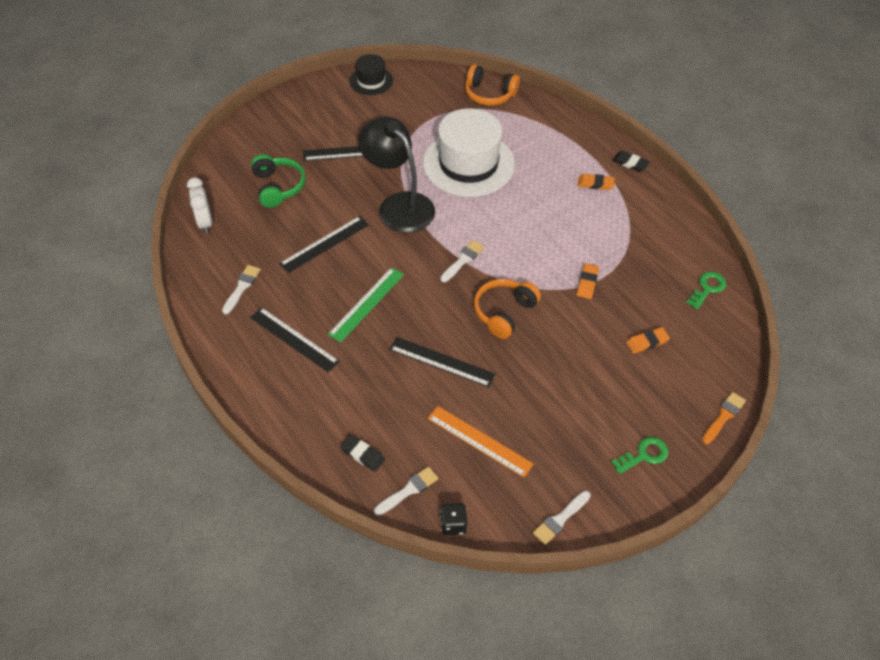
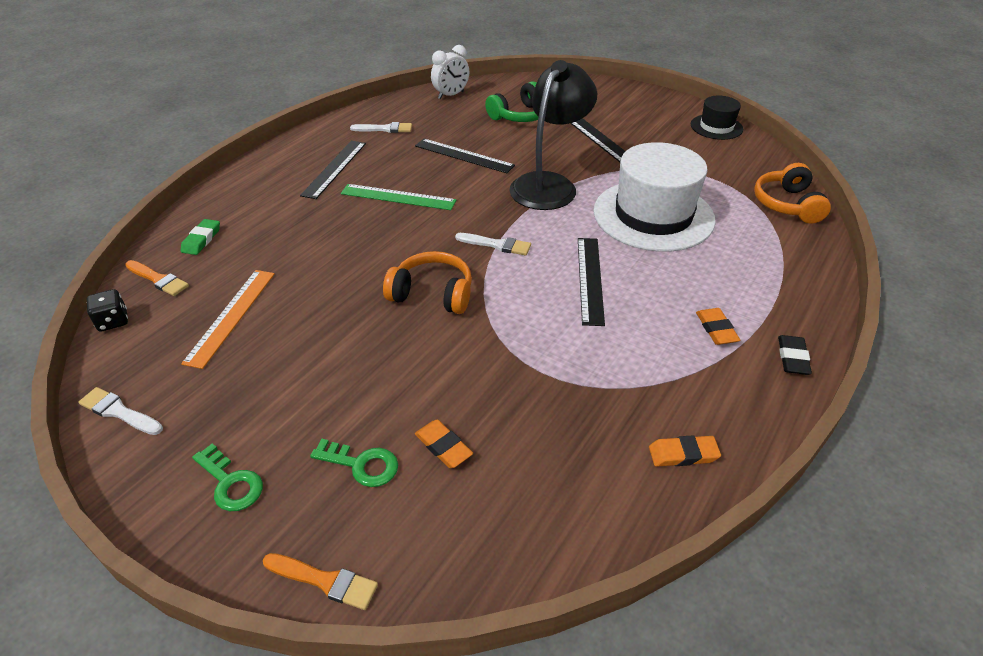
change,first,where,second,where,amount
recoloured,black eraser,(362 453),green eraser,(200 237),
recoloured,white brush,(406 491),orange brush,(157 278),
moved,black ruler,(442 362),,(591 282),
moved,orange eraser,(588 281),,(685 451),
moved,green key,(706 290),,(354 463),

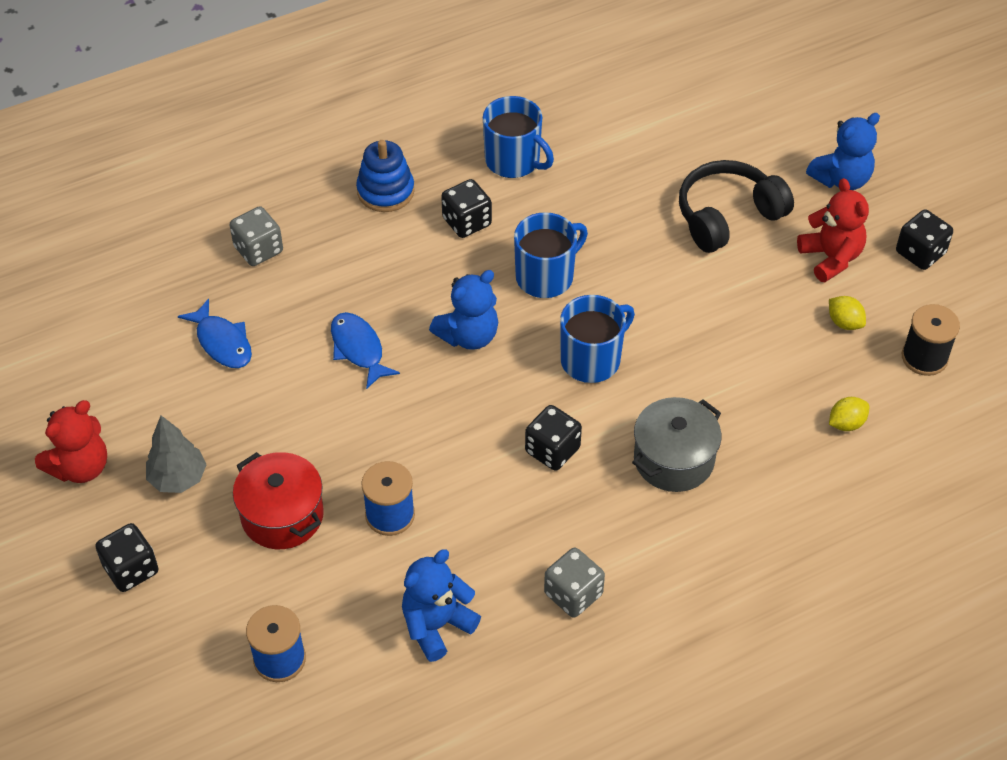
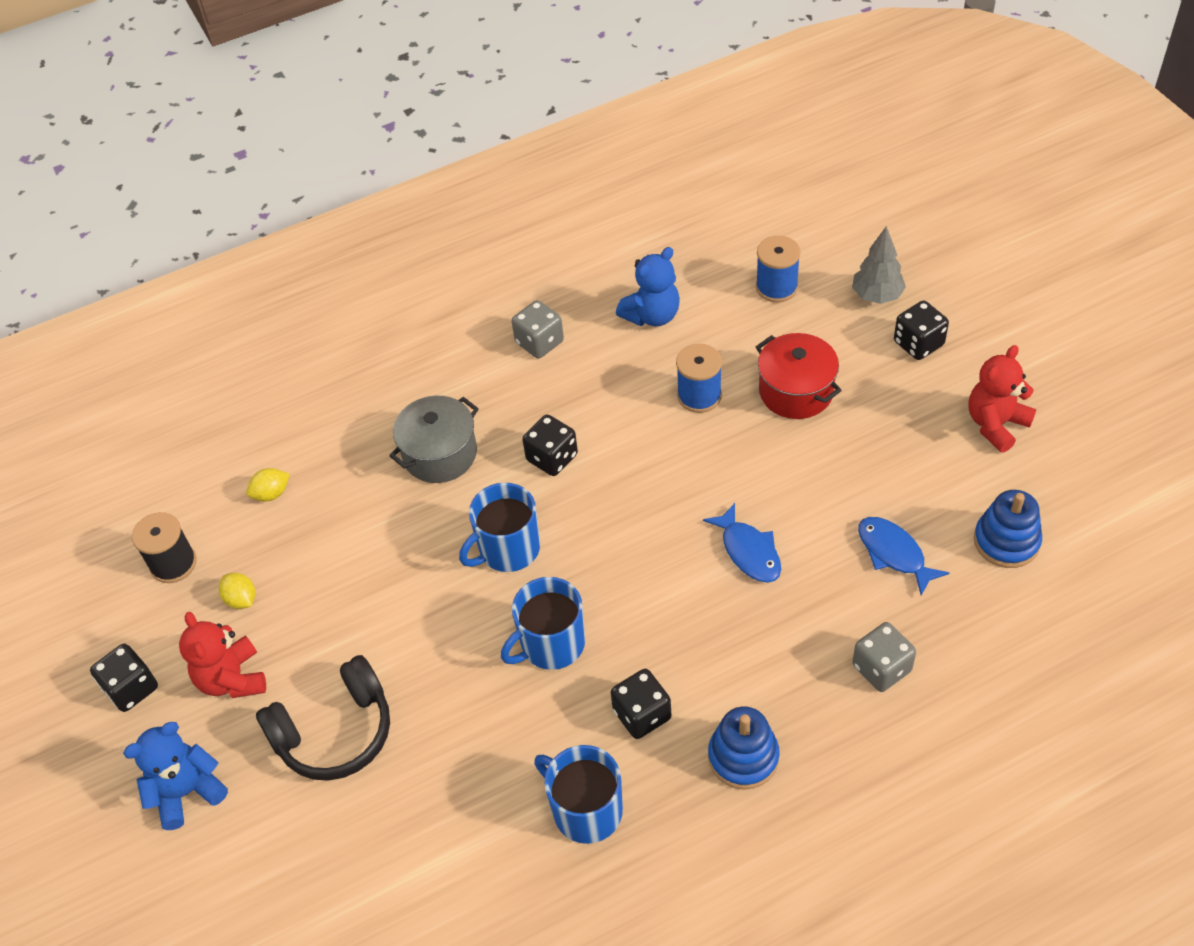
change,first,where,second,where,amount
moved,grey tree,(176 454),,(879 265),
removed,blue teddy bear,(463 310),,,
added,,,blue stacking toy,(1008 529),

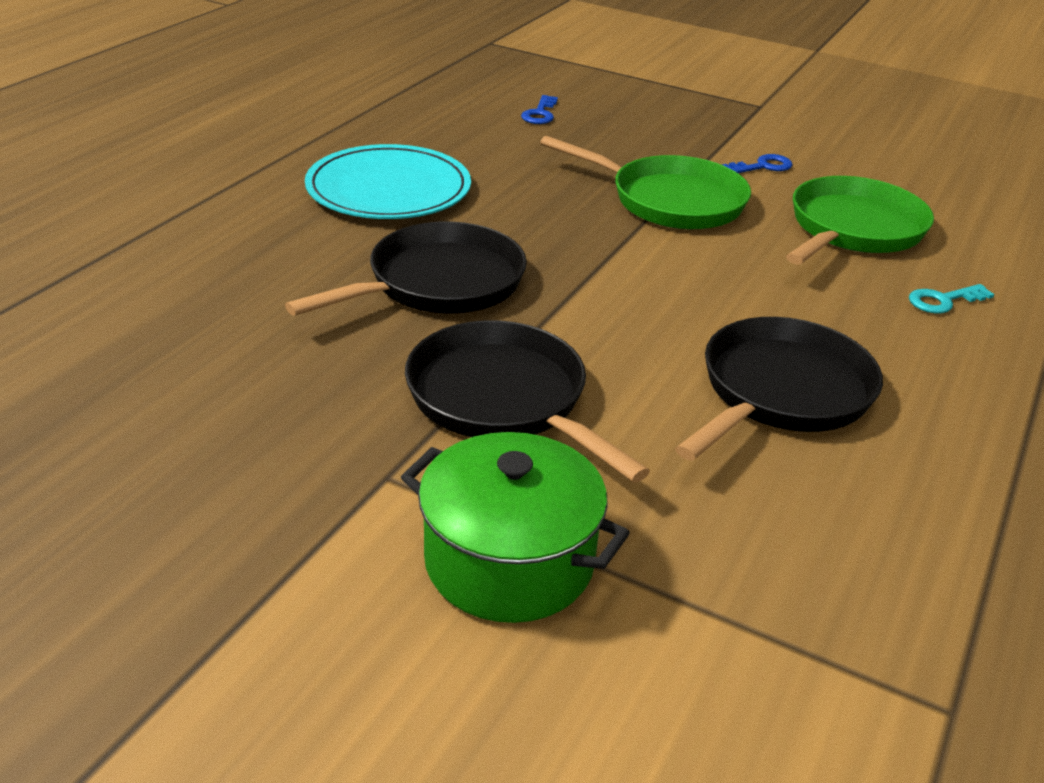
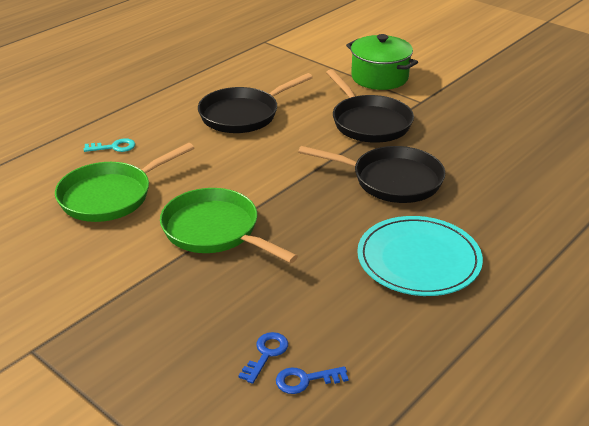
change,first,where,second,where,amount
turned,black pan,(406 269),,(371 174),135 degrees counterclockwise
moved,blue key,(757 163),,(312 380),

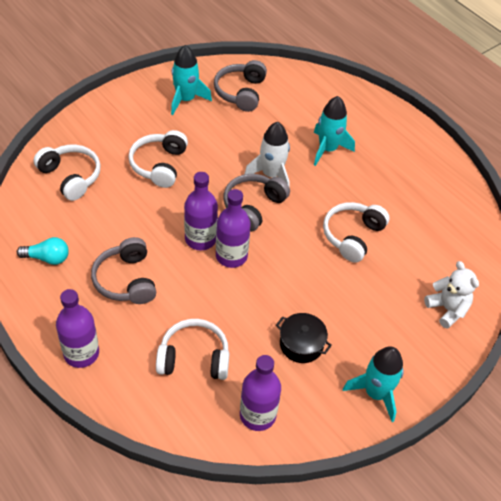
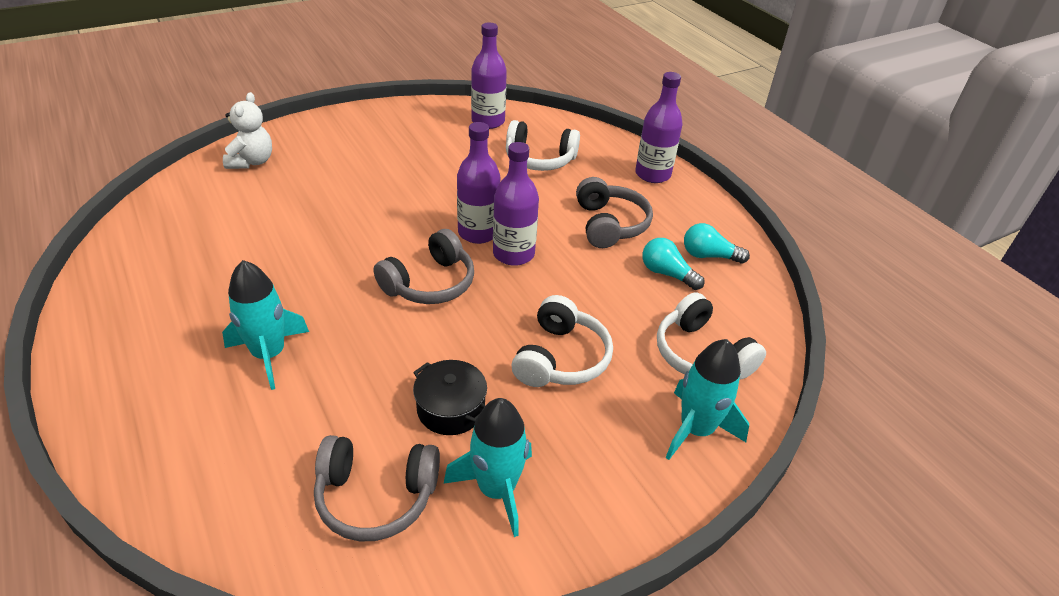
change,first,where,second,where,amount
turned,grey headphones,(240 86),,(377 488),75 degrees clockwise
removed,white rocket,(267 154),,,
moved,black pot,(304 338),,(450 397),
removed,white headphones,(356 232),,,
moved,turquoise rocket,(373 384),,(707 399),
turned,white teddy bear,(451 295),,(247 130),150 degrees counterclockwise
added,,,turquoise light bulb,(673 264),

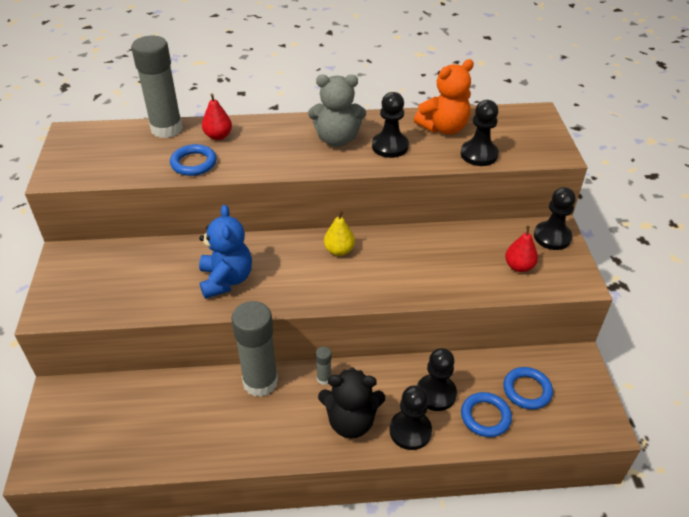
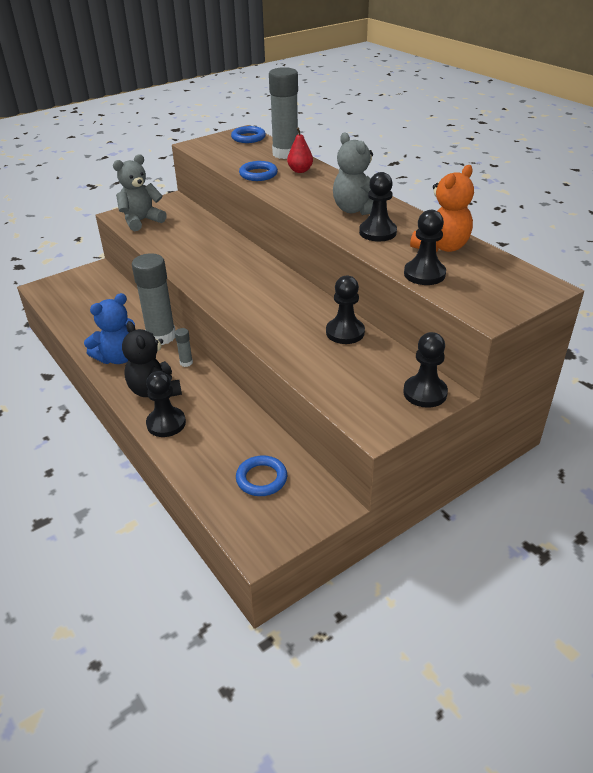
change,first,where,second,where,amount
moved,blue teddy bear,(225 252),,(109 328),
removed,yellow pear,(339 233),,,
turned,orange teddy bear,(444 96),,(442 209),75 degrees counterclockwise
moved,black pawn,(437 379),,(345 310),
moved,blue ring,(486 414),,(248 134),
removed,red pear,(521 249),,,
added,,,grey teddy bear,(140 192),

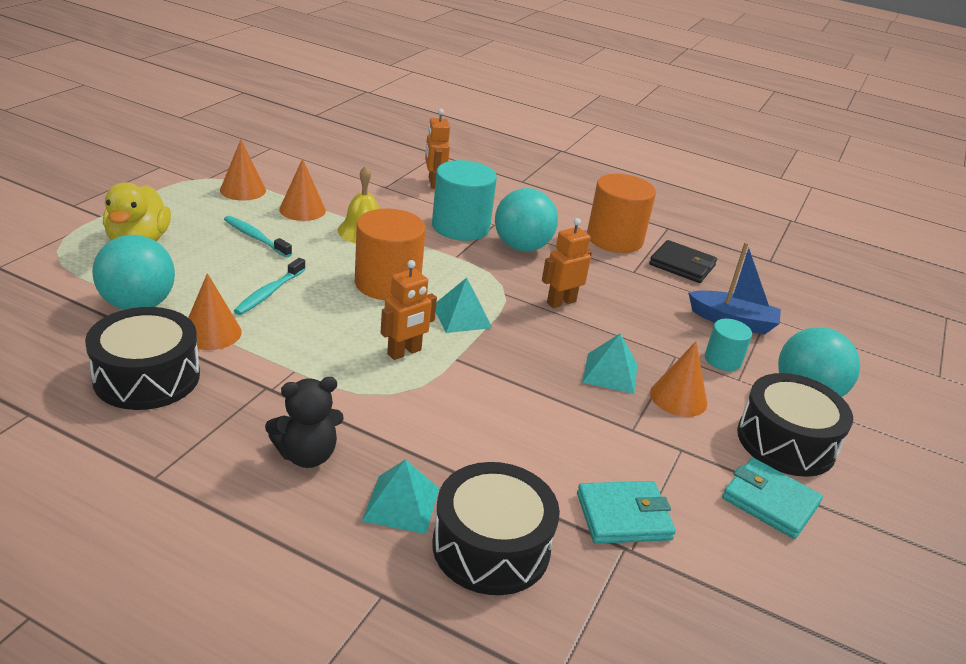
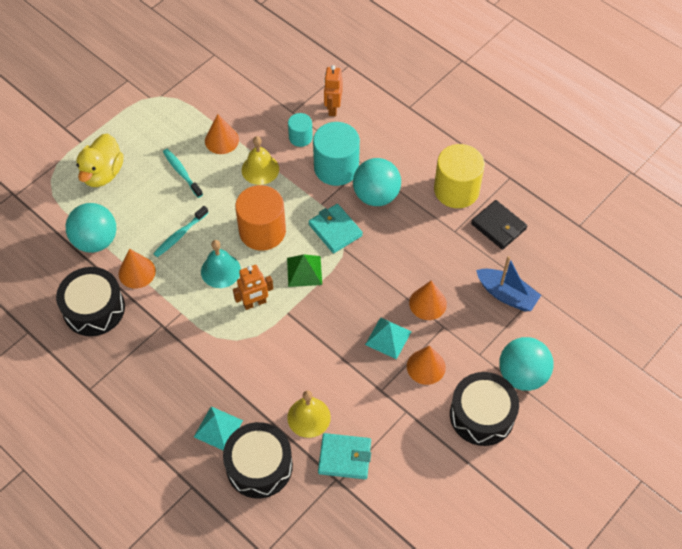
change,first,where,second,where,amount
moved,orange cone,(243 170),,(428 300),
removed,black teddy bear,(304 422),,,
recoloured,turquoise pyramid,(464 305),green pyramid,(304 270),
removed,orange robot,(567 263),,,
recoloured,orange cylinder,(621 213),yellow cylinder,(459 176),
moved,turquoise cylinder,(728 345),,(300 130),
moved,turquoise wallet,(772 498),,(336 228),
added,,,turquoise bell,(221 264),
added,,,yellow bell,(309 414),

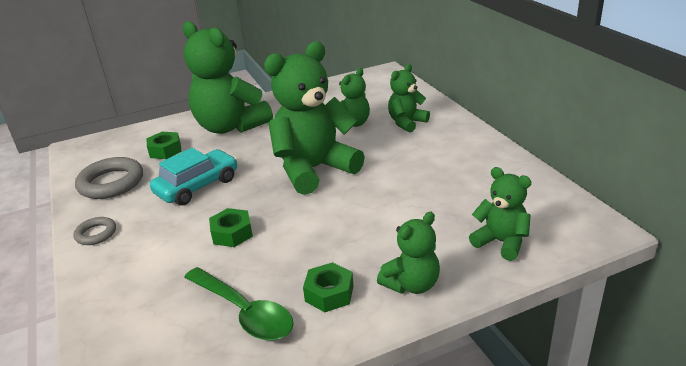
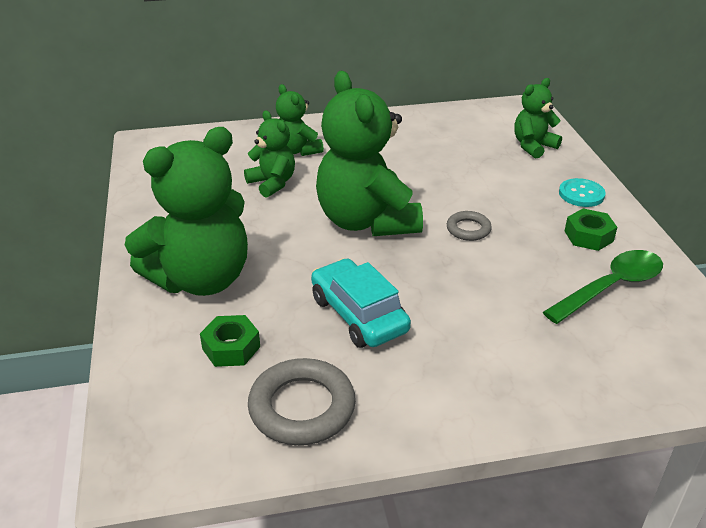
change,first,where,second,where,amount
moved,grey ring,(95 231),,(469 226),
removed,green nut,(231 227),,,
replaced,green teddy bear,(408 253),turquoise button,(582 192),

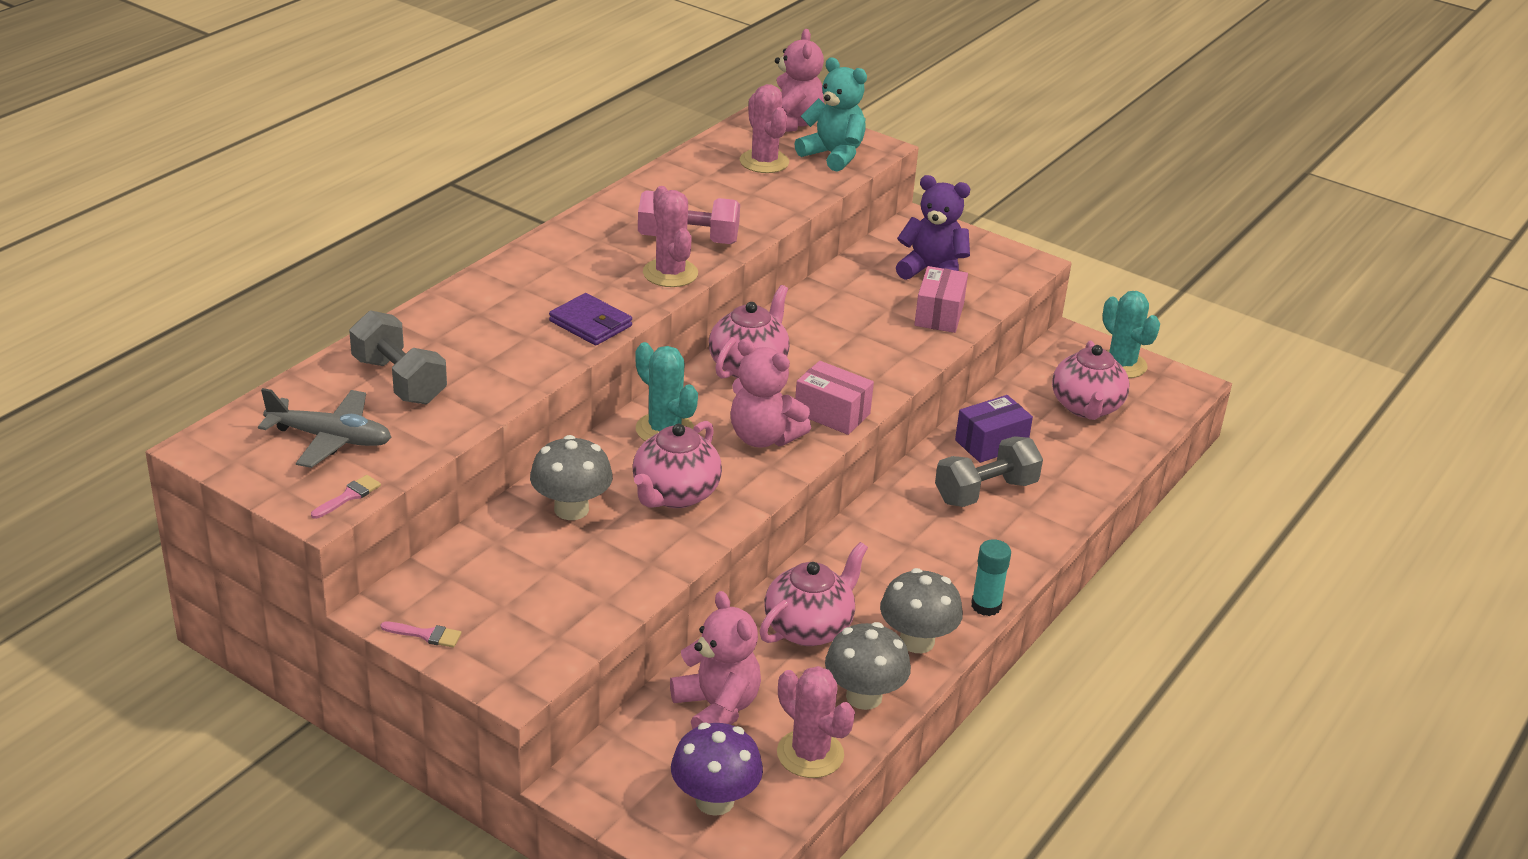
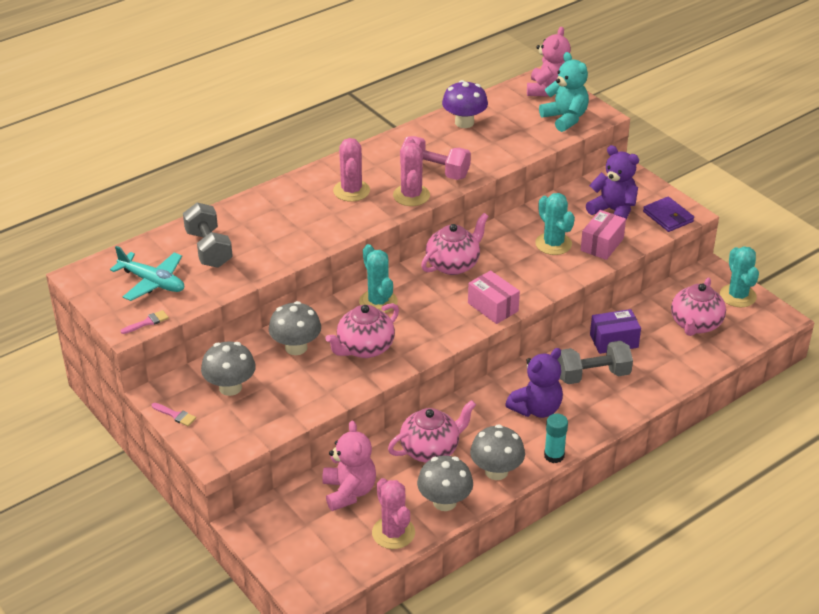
change,first,where,second,where,amount
recoloured,grey plane,(325 428),turquoise plane,(147 273),
moved,purple wallet,(590 319),,(668 214),
moved,purple mushroom,(717 769),,(465 104),
removed,pink teddy bear,(771 393),,,
moved,pink cactus,(764 128),,(351 170),
added,,,grey mushroom,(228 369),
added,,,purple teddy bear,(534 383),
added,,,turquoise cactus,(555 224),

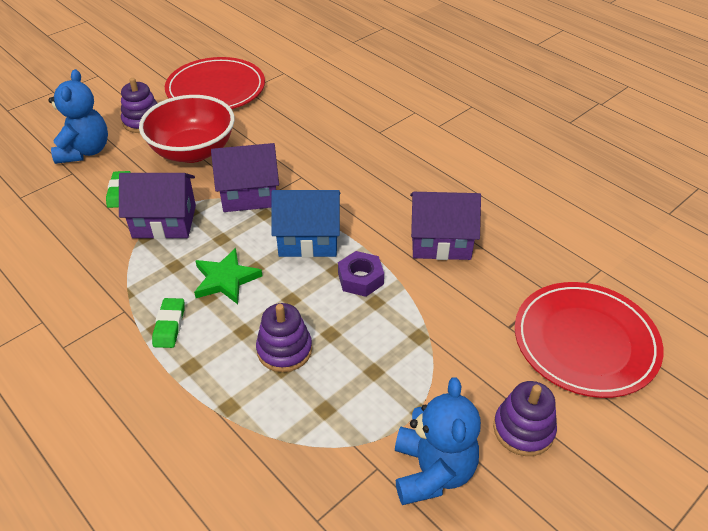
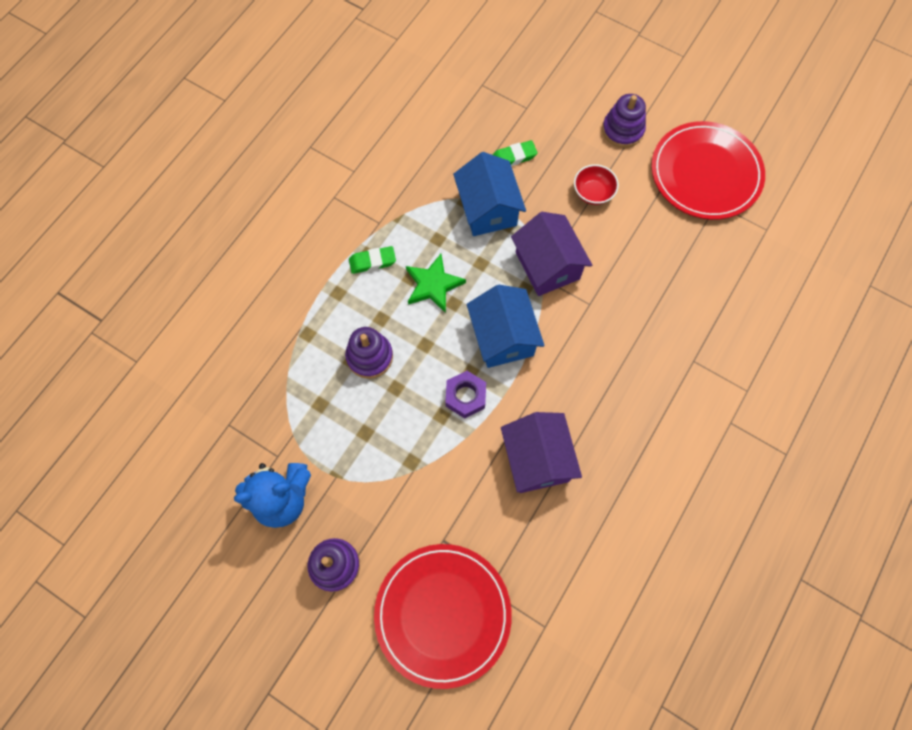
change,first,where,second,where,amount
removed,blue teddy bear,(78 116),,,
recoloured,purple house,(157 206),blue house,(489 194),
resized,red bowl,(187 129),,(596 184),x0.47

